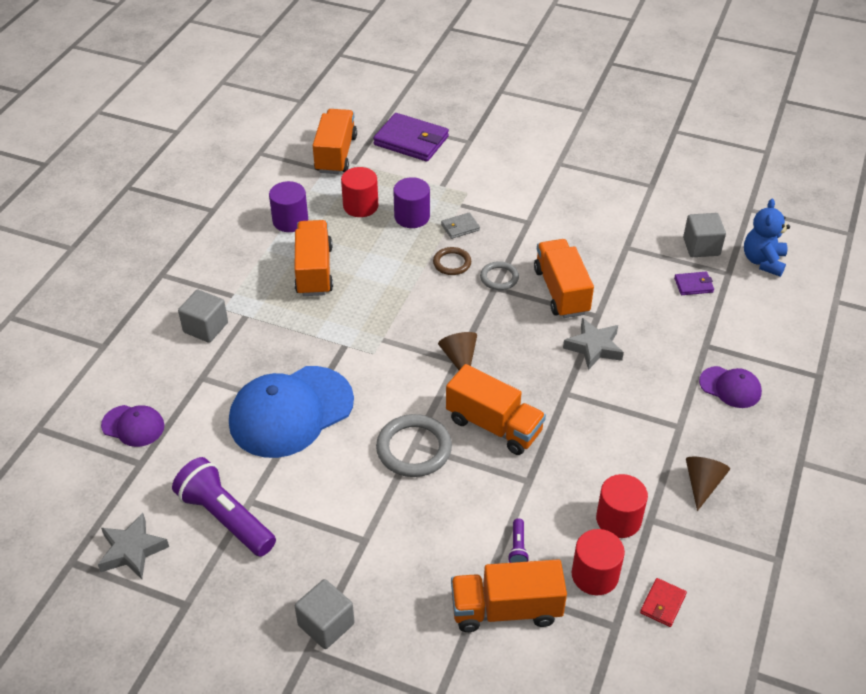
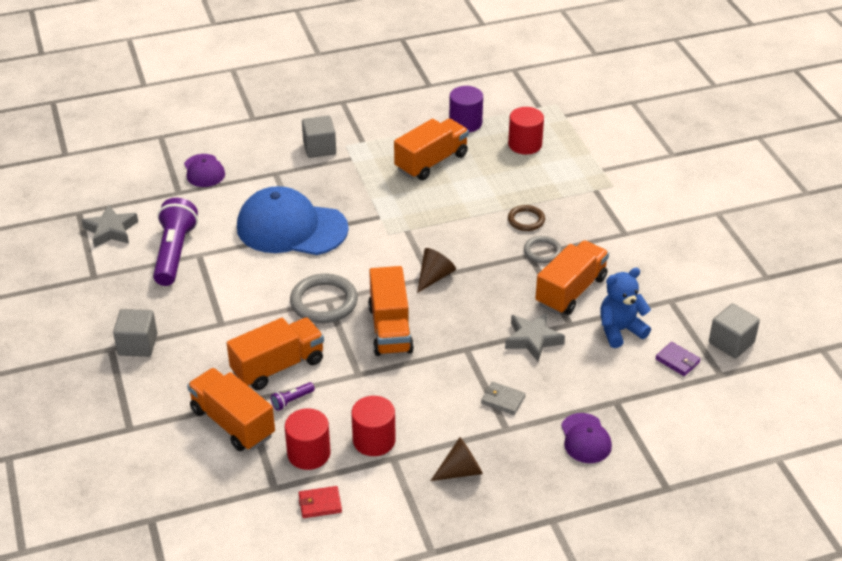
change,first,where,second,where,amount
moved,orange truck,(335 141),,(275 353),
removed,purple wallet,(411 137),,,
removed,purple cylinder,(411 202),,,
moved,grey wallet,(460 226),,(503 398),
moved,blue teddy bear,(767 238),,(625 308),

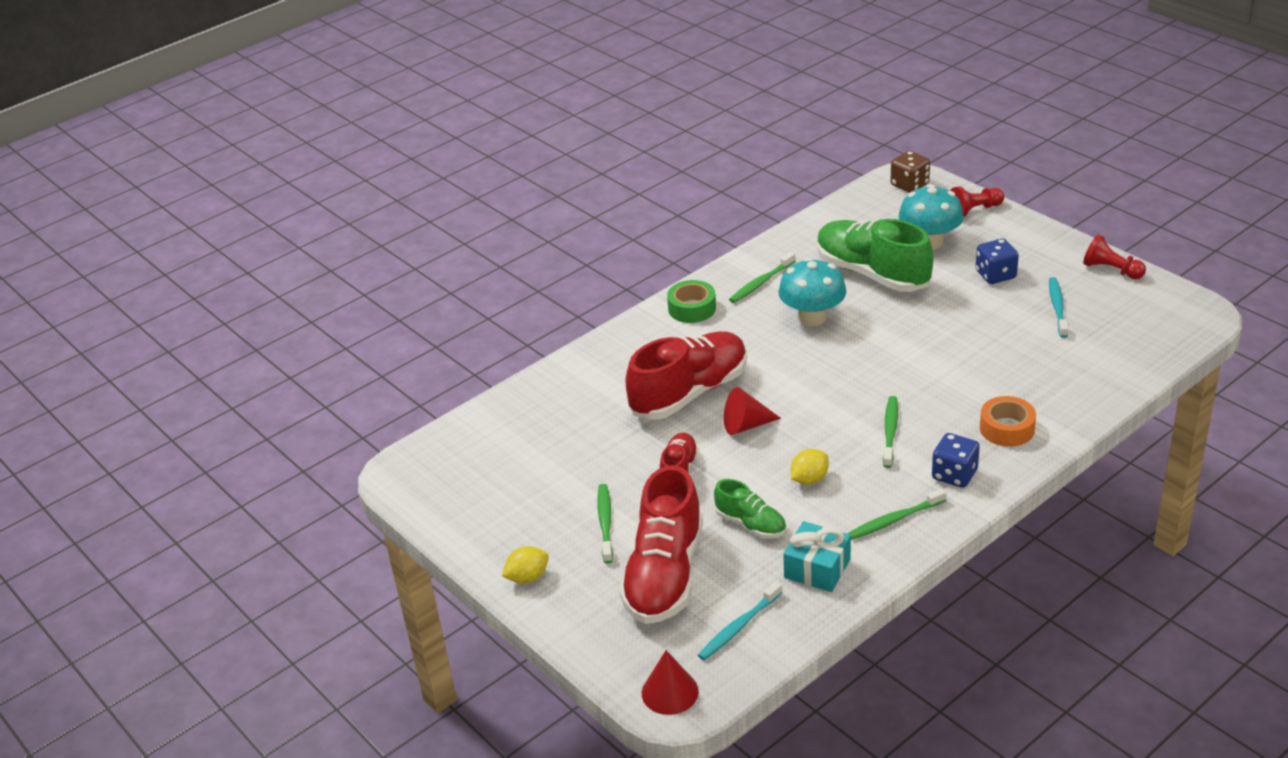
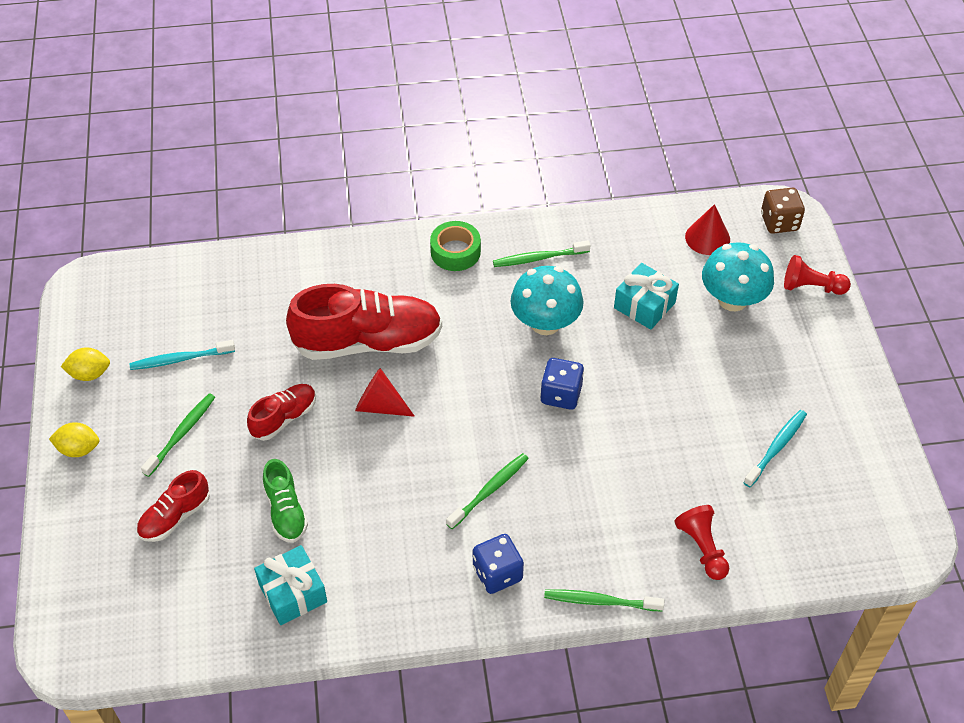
change,first,where,second,where,amount
resized,red shoe,(661 544),,(173 506),x0.51
moved,red cone,(670 682),,(707 229),
moved,turquoise toothbrush,(740 620),,(182 355),
moved,yellow lemon,(810 467),,(85 364),
replaced,green shoe,(875 255),turquoise gift,(646 296),
moved,green toothbrush,(897 514),,(604 600),
moved,blue dice,(997 261),,(562 384),
removed,orange tape,(1008 421),,,
moved,red pawn,(1114 256),,(701 542),

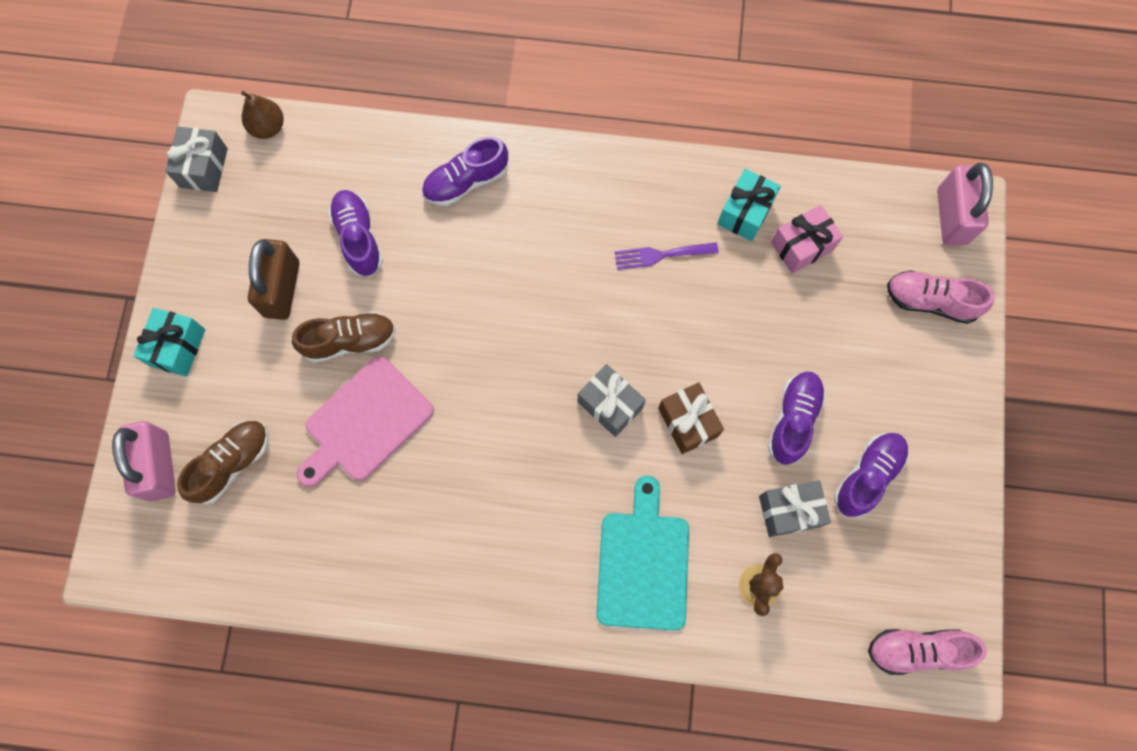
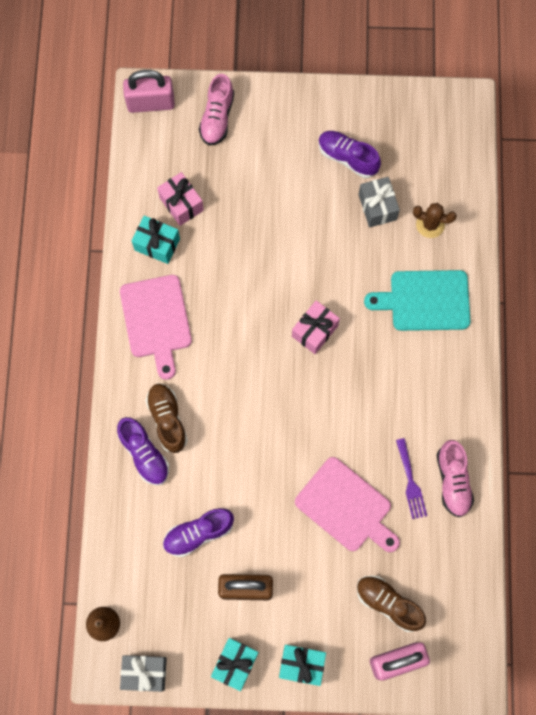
change,first,where,second,where,amount
moved,brown shoe,(344 337),,(166 418),
recoloured,grey gift,(612 400),pink gift,(316 327),
moved,purple fork,(667 256),,(411 478),
removed,brown gift,(691 418),,,
removed,purple shoe,(797 418),,,
moved,pink shoe,(927 652),,(455 479),
added,,,pink cutting board,(156 327),
added,,,turquoise gift,(235 664),

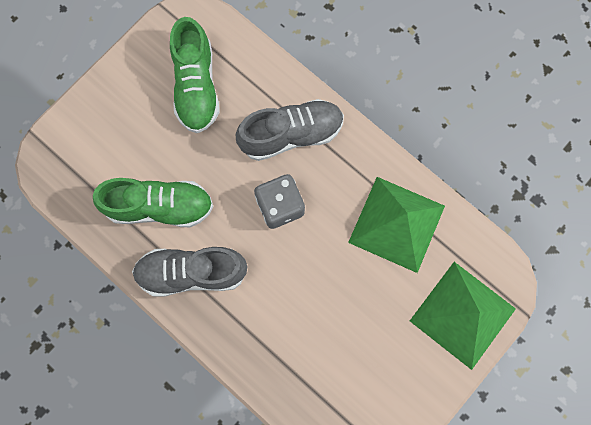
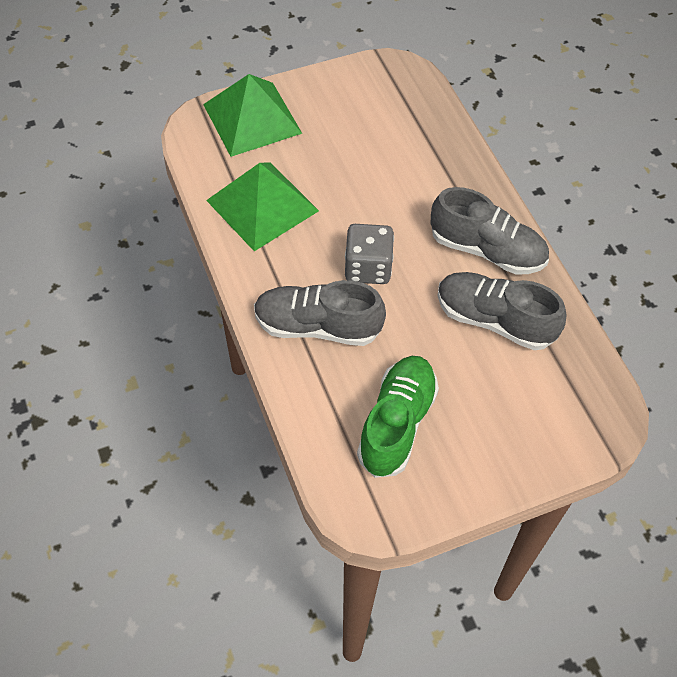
change,first,where,second,where,amount
recoloured,green shoe,(153 202),grey shoe,(501 311),

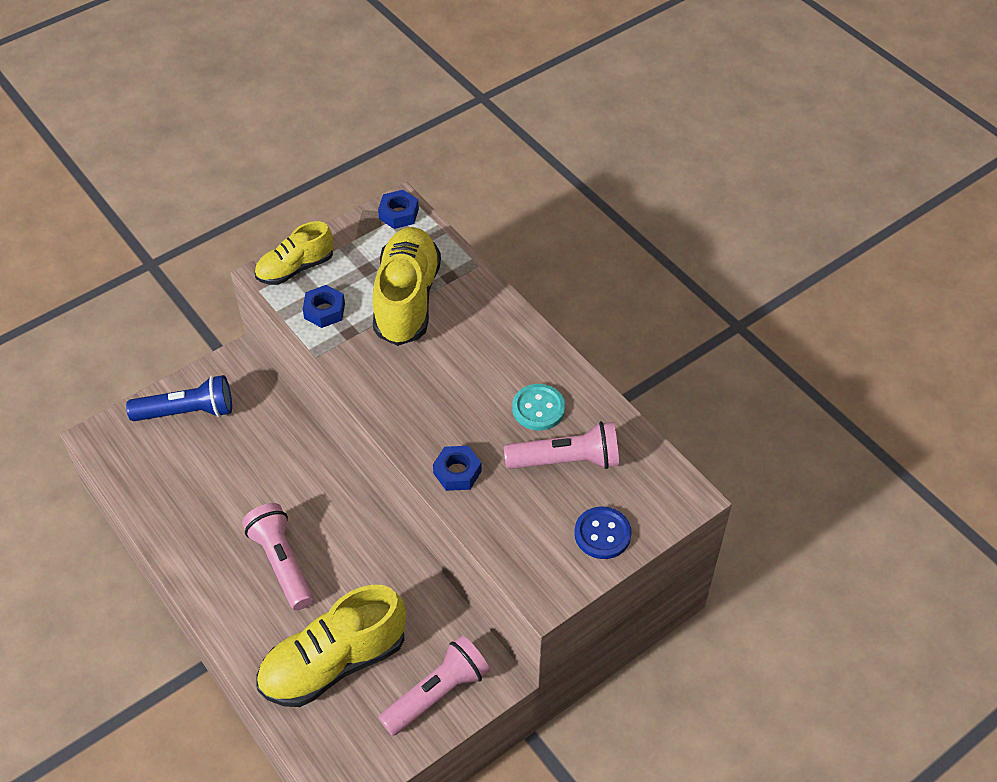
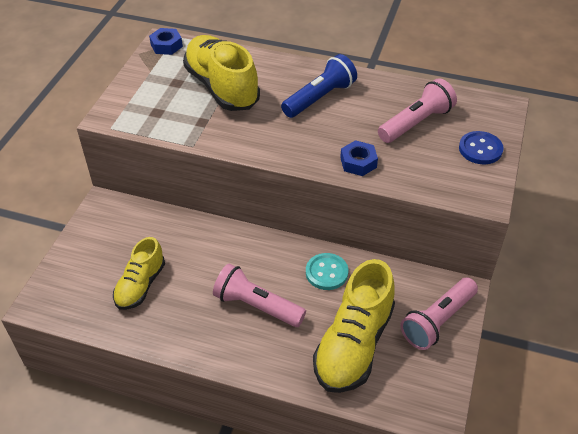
change,first,where,second,where,amount
moved,blue flashlight,(179 398),,(319 86),
moved,yellow shoe,(294 253),,(139 273),
removed,blue nut,(324 306),,,
turned,pink flashlight,(434 686),,(439 313),150 degrees counterclockwise
moved,turquoise button,(538 407),,(327 271),

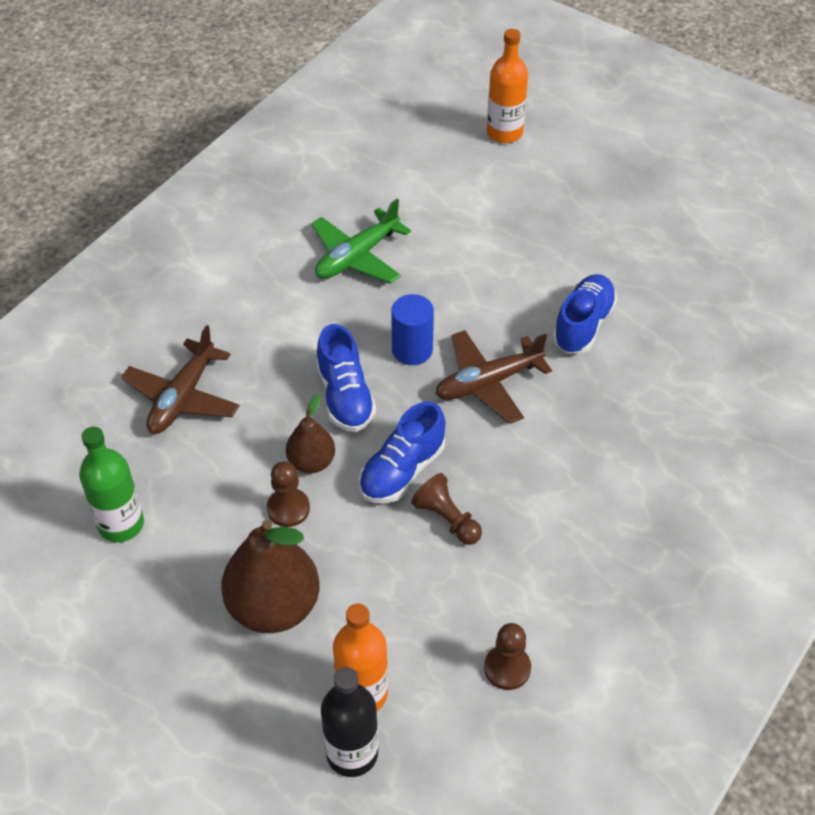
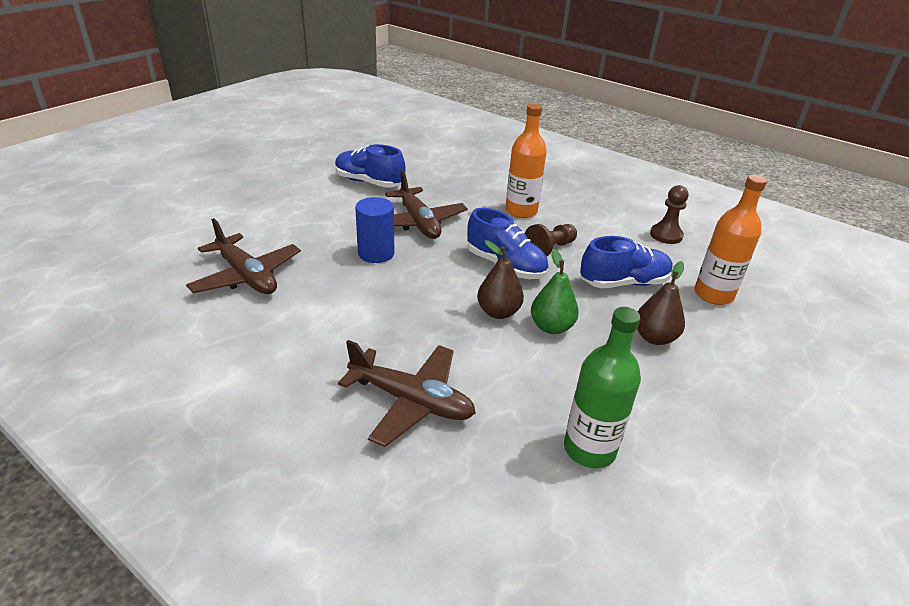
change,first,where,second,where,amount
resized,brown pear,(270 576),,(661 303),x0.56
replaced,brown pawn,(288 494),green pear,(555 291),
recoloured,green plane,(361 241),brown plane,(243 256),
moved,blue shoe,(346 378),,(626 262),
removed,black bottle,(349 722),,,
moved,orange bottle,(507 86),,(526 161),

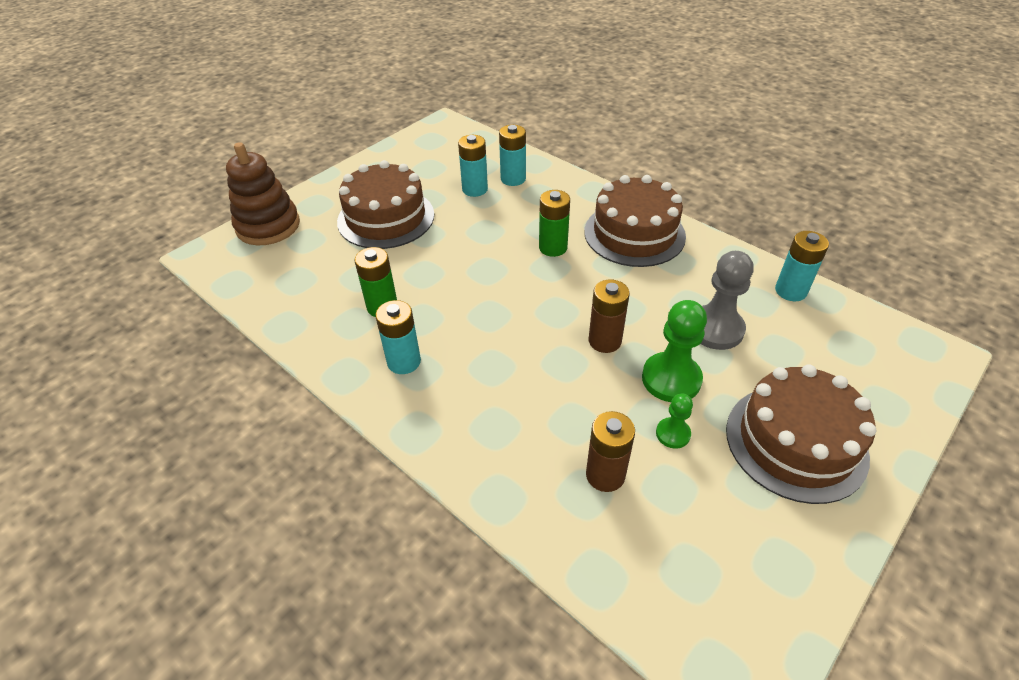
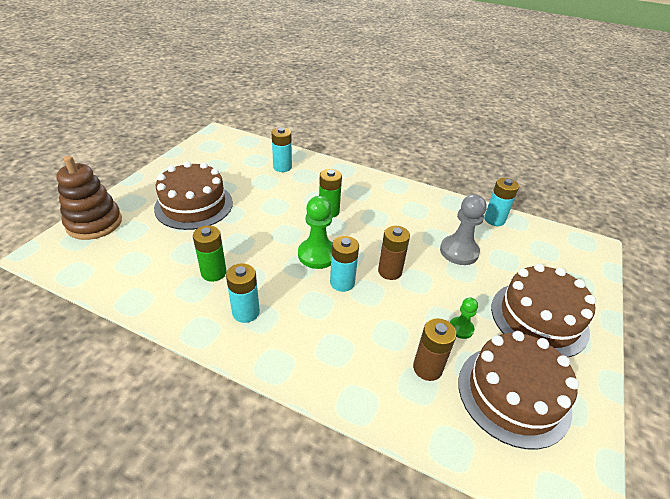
change,first,where,second,where,amount
moved,turquoise battery,(473 166),,(344 264),
moved,brown cake,(635 221),,(518 390),
moved,green pawn,(674 351),,(315 232),

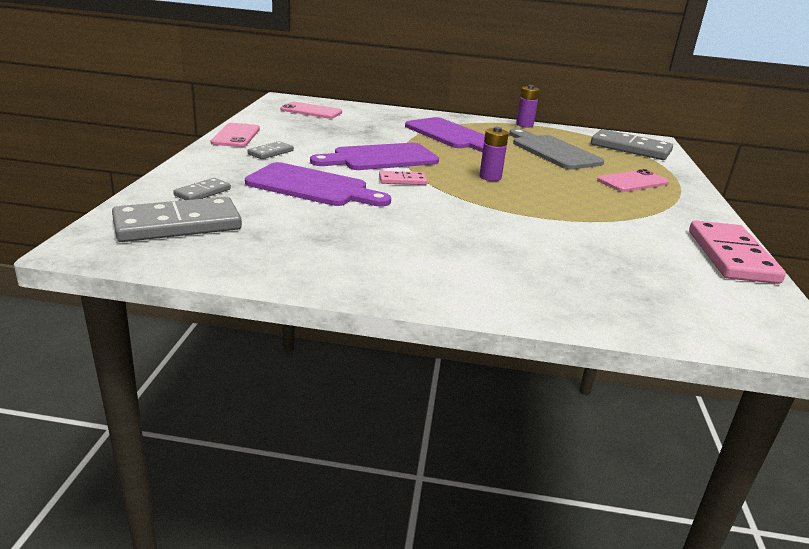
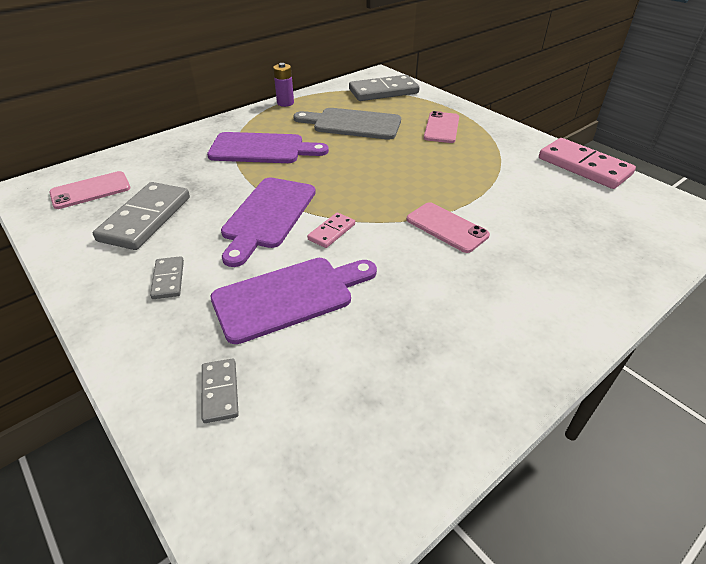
change,first,where,second,where,amount
moved,grey domino,(177 219),,(141 216),
moved,pink phone,(235 135),,(448 227),
removed,purple battery,(494 154),,,

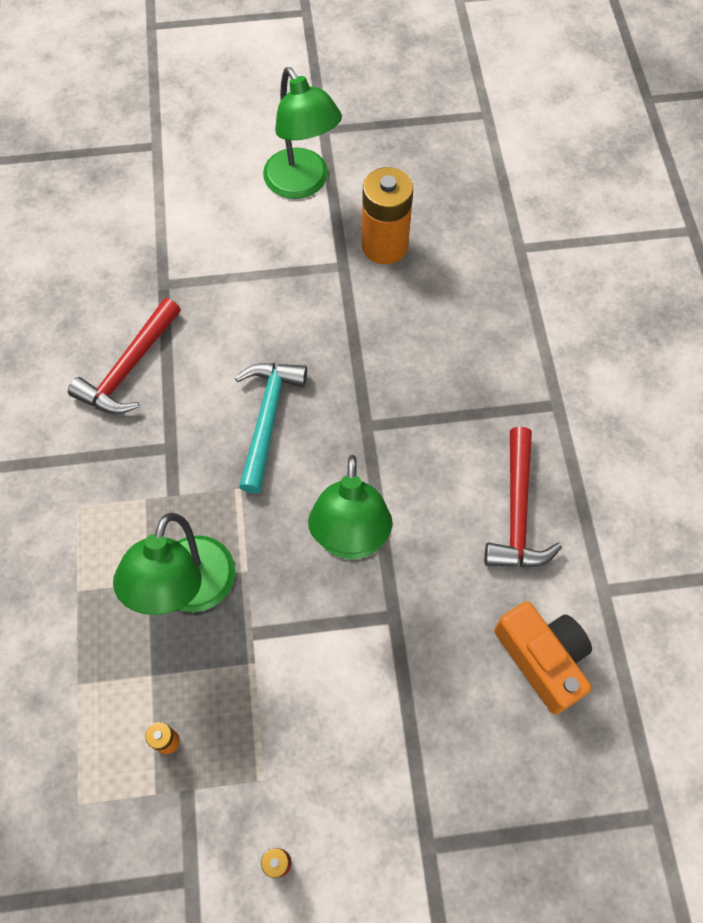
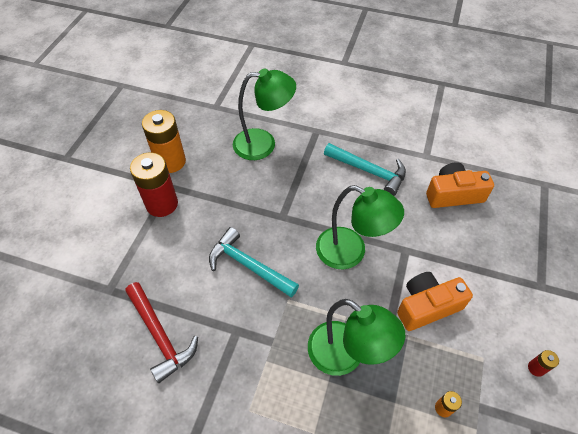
change,first,where,second,where,amount
moved,green lamp,(302 133),,(264 114),
recoloured,red hammer,(523 497),turquoise hammer,(365 169),
added,,,red battery,(154 184),
added,,,orange camera,(435 301),

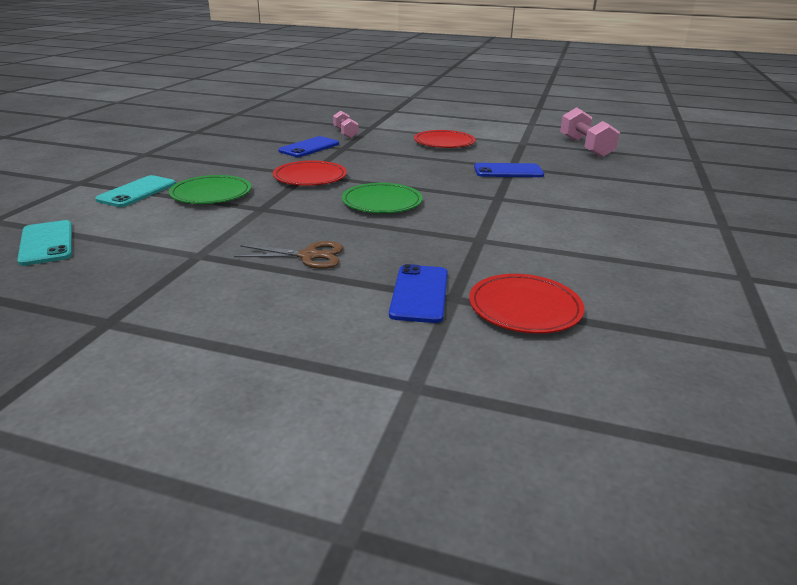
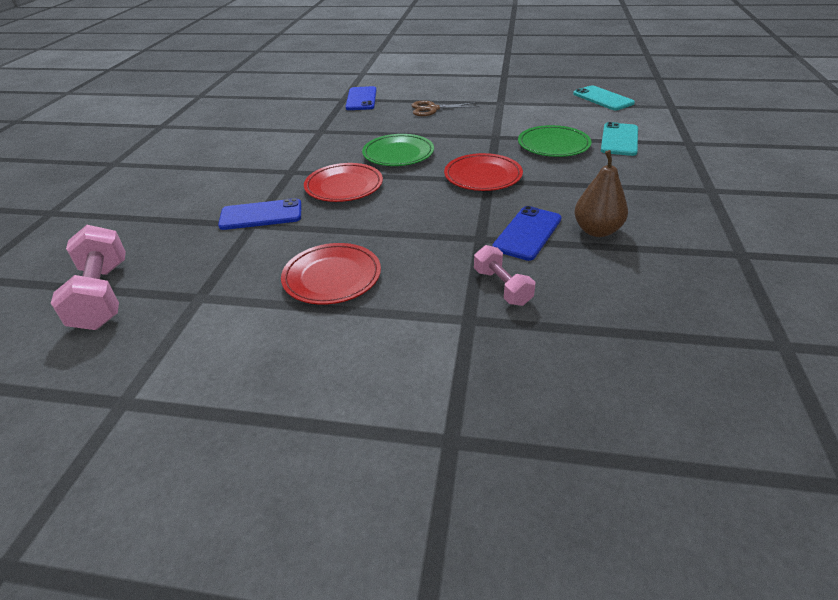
change,first,where,second,where,amount
moved,red plate,(526 304),,(343 182),
added,,,brown pear,(601 193),

